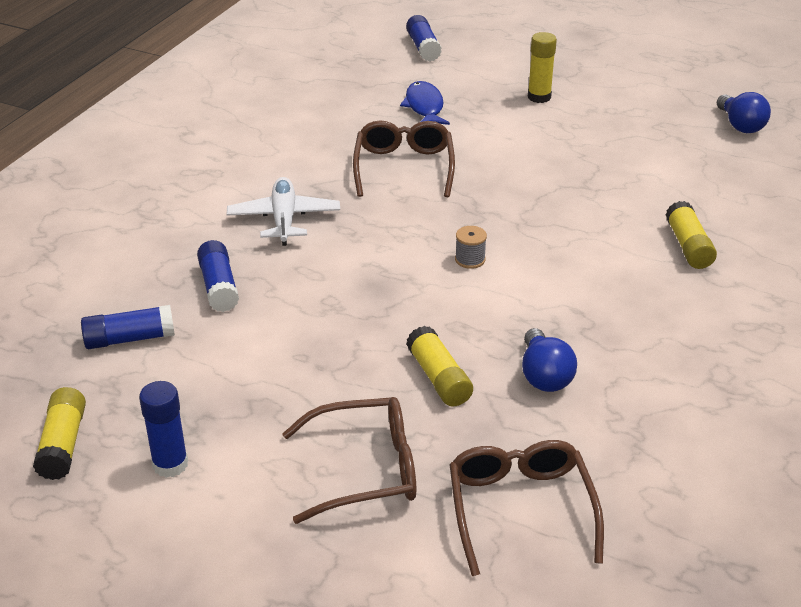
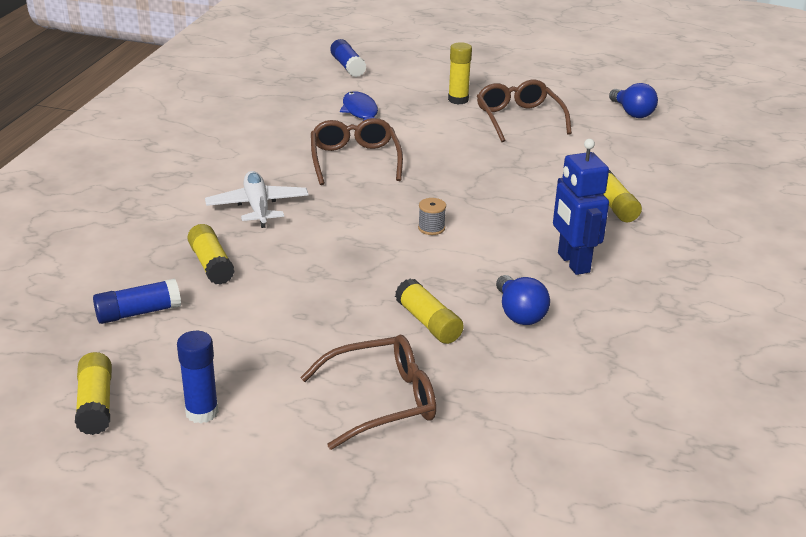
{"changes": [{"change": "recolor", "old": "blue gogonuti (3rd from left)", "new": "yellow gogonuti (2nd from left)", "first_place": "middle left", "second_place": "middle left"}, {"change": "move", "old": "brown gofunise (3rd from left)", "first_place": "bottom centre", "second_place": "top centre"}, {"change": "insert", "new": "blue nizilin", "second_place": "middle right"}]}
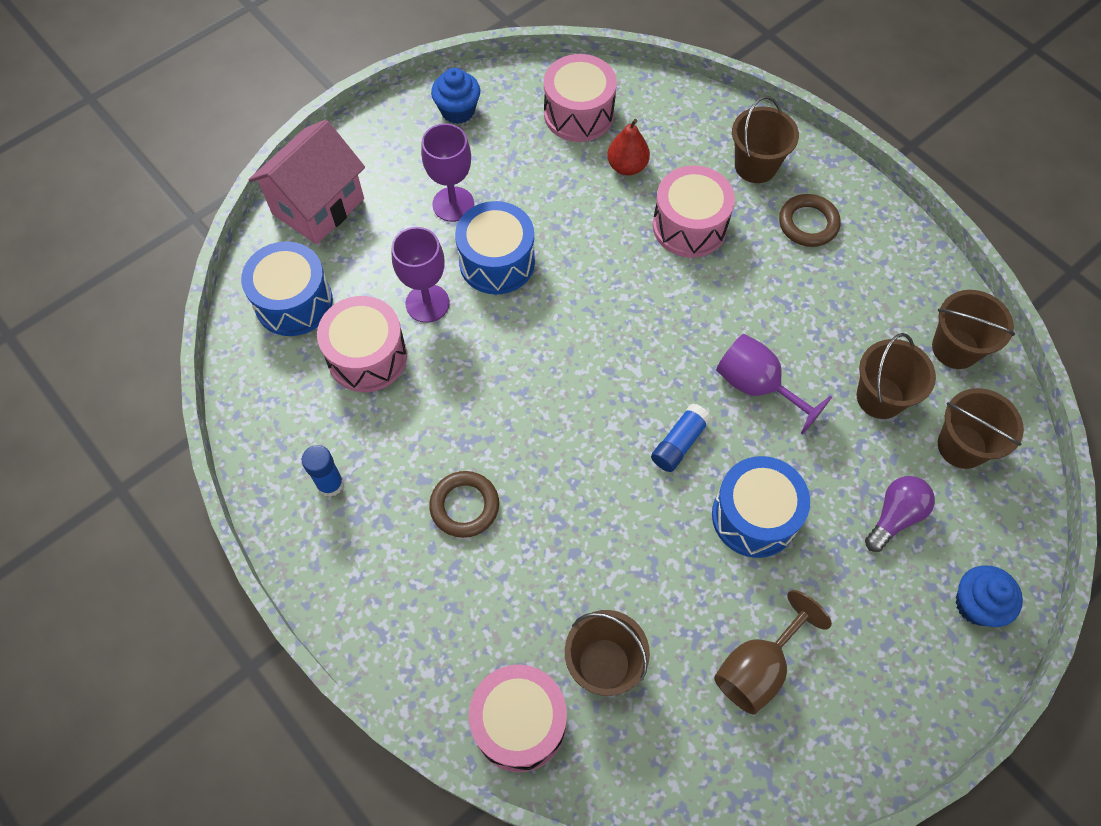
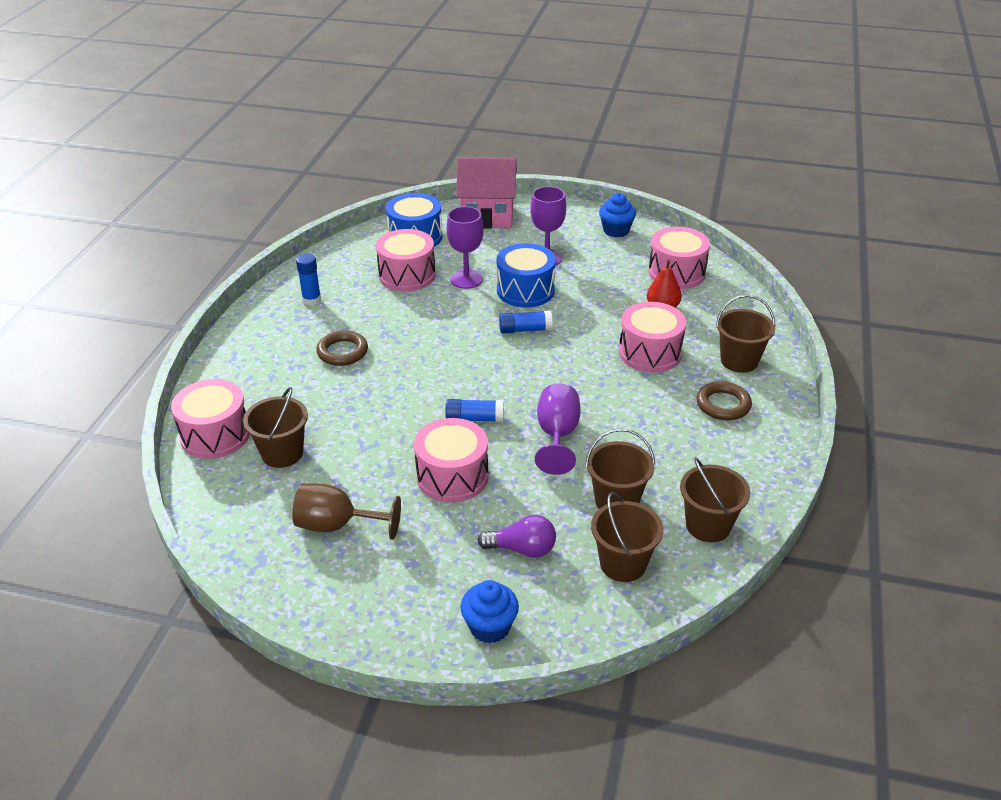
{"changes": [{"change": "recolor", "old": "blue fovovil (3rd from left)", "new": "pink fovovil (3rd from left)", "first_place": "middle right", "second_place": "centre"}, {"change": "insert", "new": "blue gogonuti (3rd from left)", "second_place": "centre"}]}
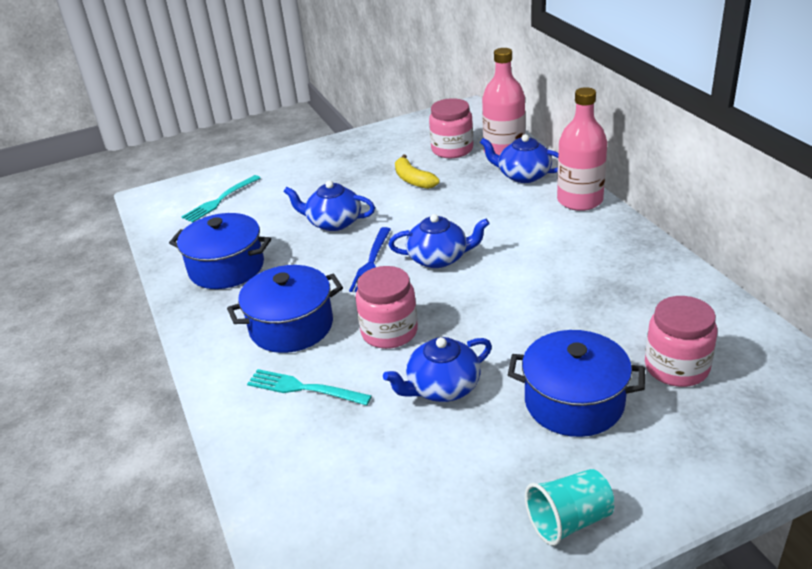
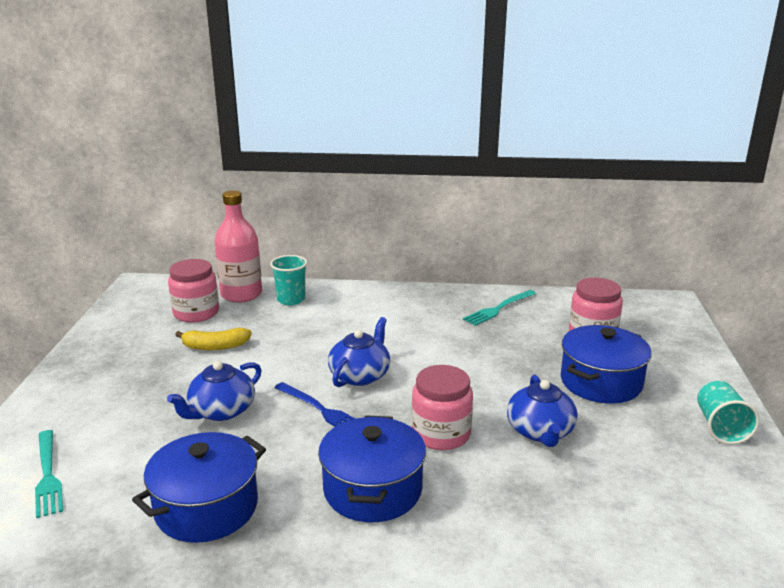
{"changes": [{"change": "delete", "old": "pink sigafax (2nd from left)", "first_place": "top right"}, {"change": "replace", "old": "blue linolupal (4th from left)", "new": "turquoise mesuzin (1st from left)", "first_place": "top centre", "second_place": "centre"}, {"change": "move", "old": "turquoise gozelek (2nd from left)", "first_place": "bottom centre", "second_place": "centre"}]}
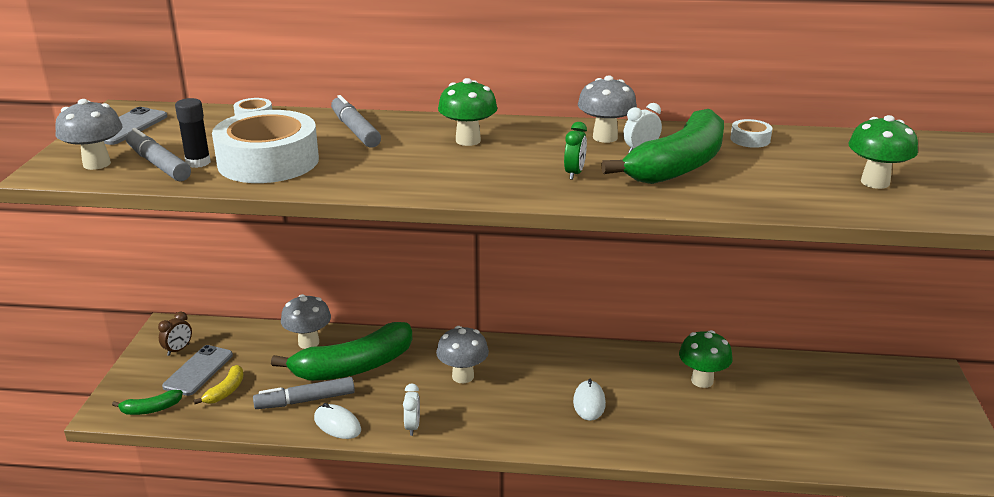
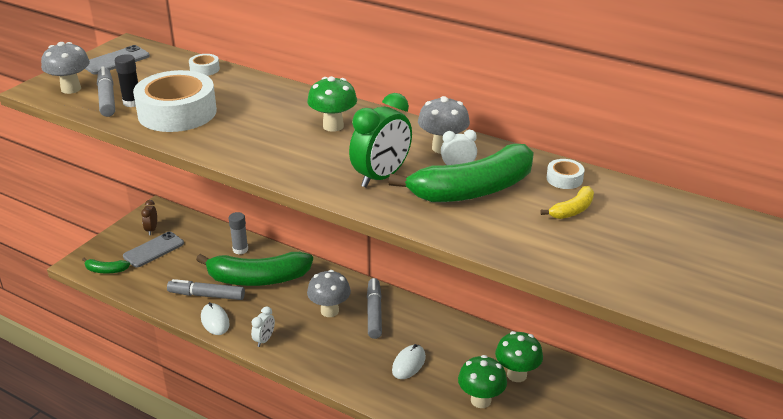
{"changes": [{"change": "move", "old": "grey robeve (3rd from left)", "first_place": "top centre", "second_place": "bottom centre"}, {"change": "move", "old": "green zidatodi (3rd from left in the first image)", "new": "green zidatodi (2nd from left)", "first_place": "top right", "second_place": "bottom centre"}, {"change": "resize", "old": "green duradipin", "first_place": "top centre", "second_place": "centre", "factor": 1.97}, {"change": "replace", "old": "grey zidatodi (2nd from left)", "new": "grey gogonuti", "first_place": "middle left", "second_place": "middle left"}, {"change": "rotate", "old": "brown duradipin", "first_place": "bottom left", "second_place": "middle left", "degrees": 120}, {"change": "move", "old": "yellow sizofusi", "first_place": "bottom left", "second_place": "middle right"}]}
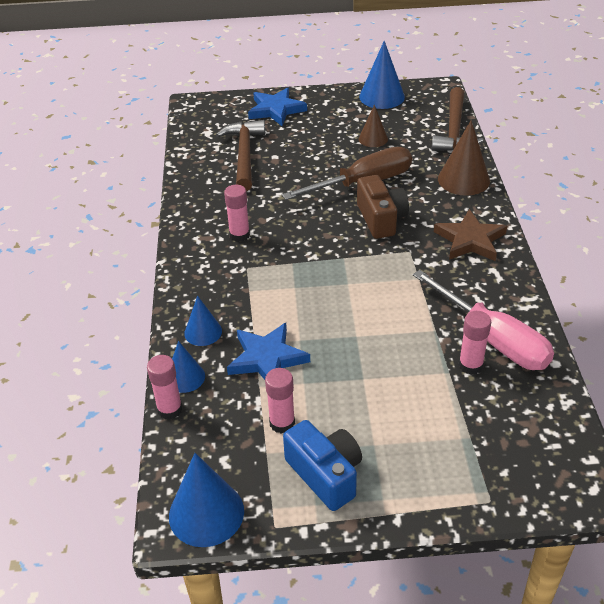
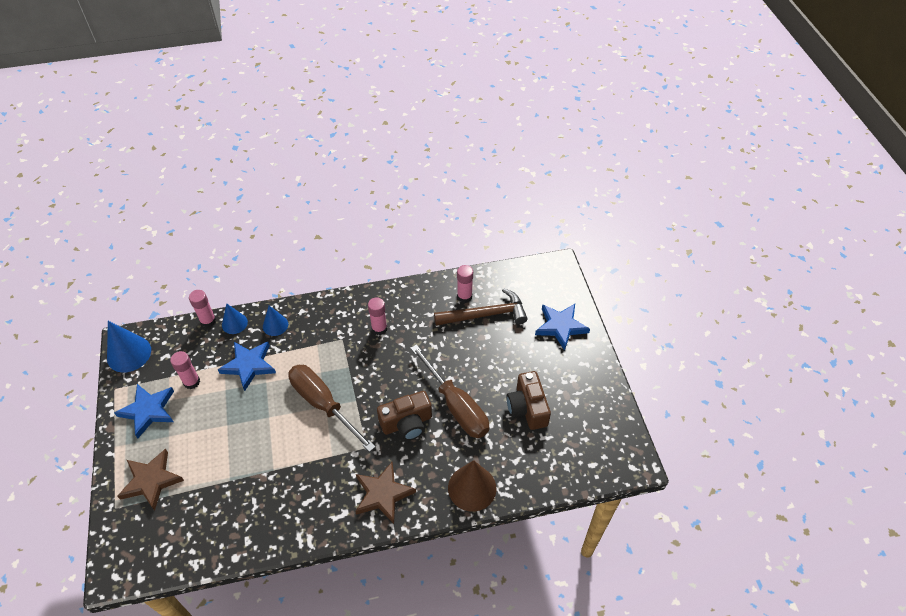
{"changes": [{"change": "delete", "old": "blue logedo (4th from left)", "first_place": "top centre"}, {"change": "delete", "old": "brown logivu (2nd from left)", "first_place": "top right"}, {"change": "replace", "old": "brown logedo (1st from left)", "new": "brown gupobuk (2nd from left)", "first_place": "top centre", "second_place": "centre"}, {"change": "delete", "old": "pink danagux", "first_place": "middle right"}, {"change": "move", "old": "pink gogonuti (4th from left)", "first_place": "middle right", "second_place": "centre"}, {"change": "replace", "old": "blue gupobuk", "new": "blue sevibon (1st from left)", "first_place": "bottom centre", "second_place": "bottom left"}, {"change": "insert", "new": "brown danagux (1st from left)", "second_place": "centre"}, {"change": "insert", "new": "brown sevibon (1st from left)", "second_place": "bottom left"}]}
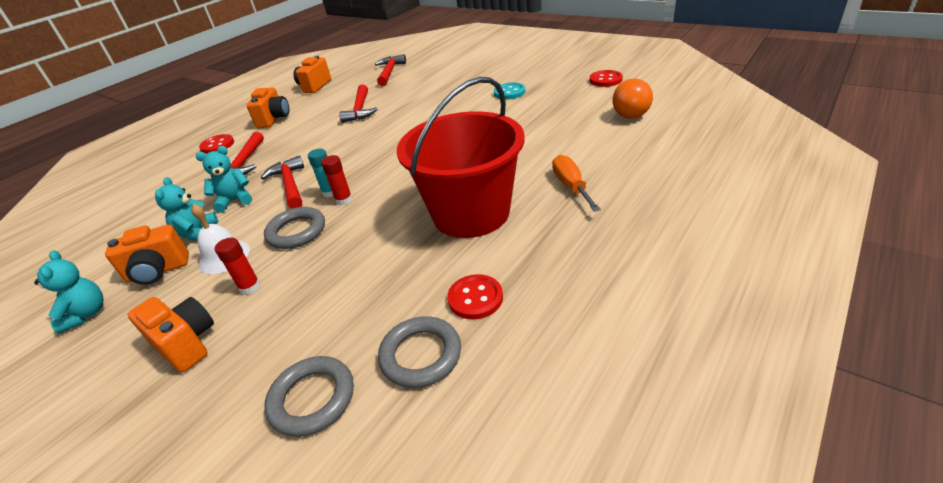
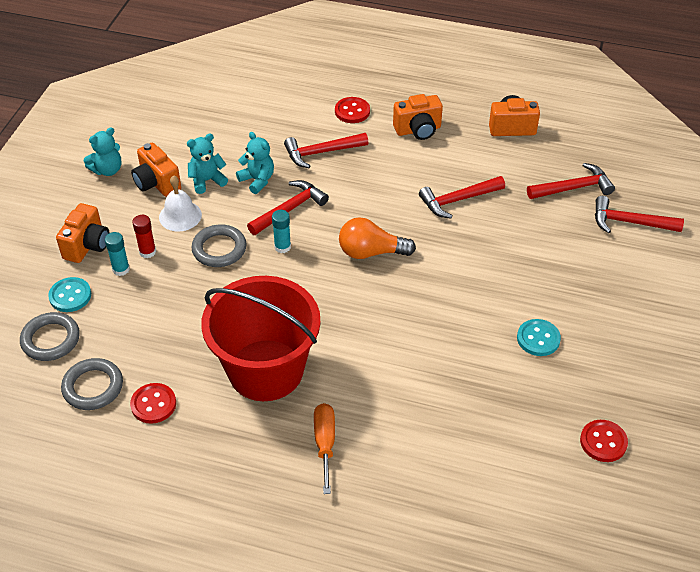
{"changes": [{"change": "move", "old": "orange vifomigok", "first_place": "top right", "second_place": "centre"}, {"change": "delete", "old": "red gogonuti (2nd from left)", "first_place": "centre"}, {"change": "rotate", "old": "orange danagux", "first_place": "centre", "second_place": "bottom centre", "degrees": -60}, {"change": "insert", "new": "red logivu (5th from left)", "second_place": "middle right"}, {"change": "insert", "new": "turquoise gogonuti (1st from left)", "second_place": "middle left"}, {"change": "insert", "new": "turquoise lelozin (1st from left)", "second_place": "middle left"}]}
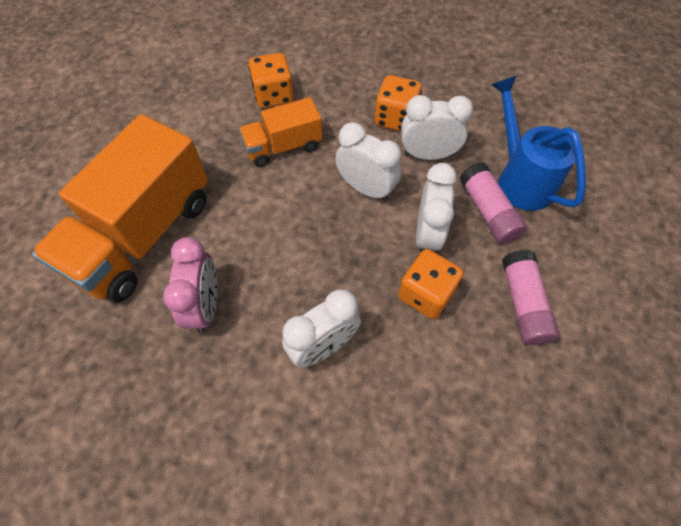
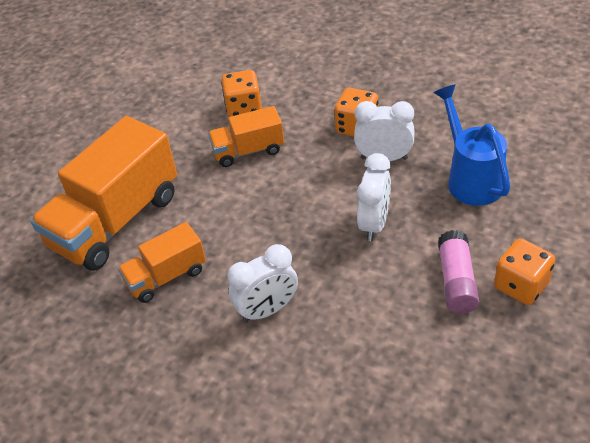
{"changes": [{"change": "delete", "old": "white duradipin (2nd from left)", "first_place": "top centre"}, {"change": "delete", "old": "pink gogonuti (1st from left)", "first_place": "middle right"}, {"change": "replace", "old": "pink duradipin", "new": "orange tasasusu (2nd from left)", "first_place": "middle left", "second_place": "middle left"}, {"change": "move", "old": "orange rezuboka (3rd from left)", "first_place": "centre", "second_place": "middle right"}]}
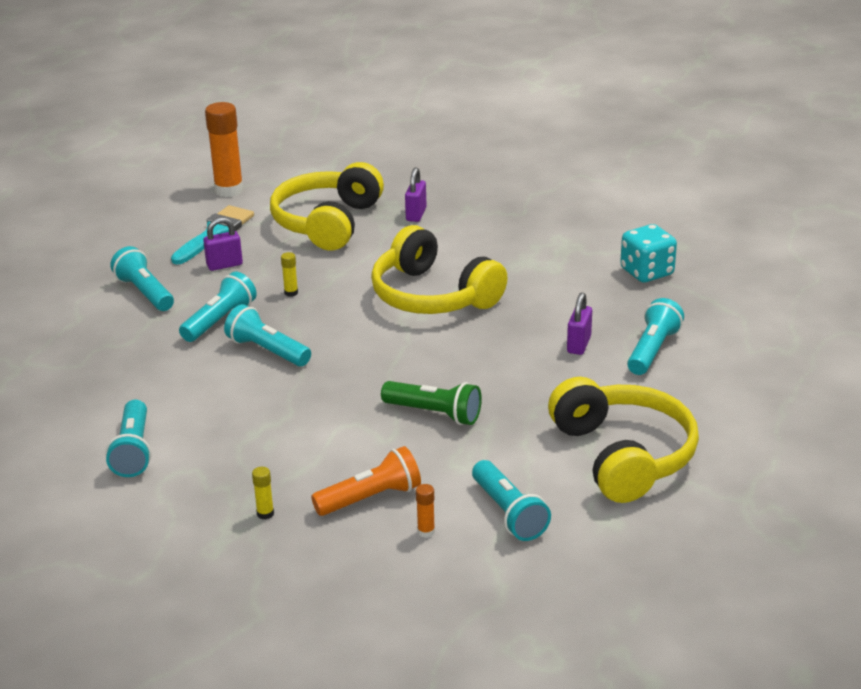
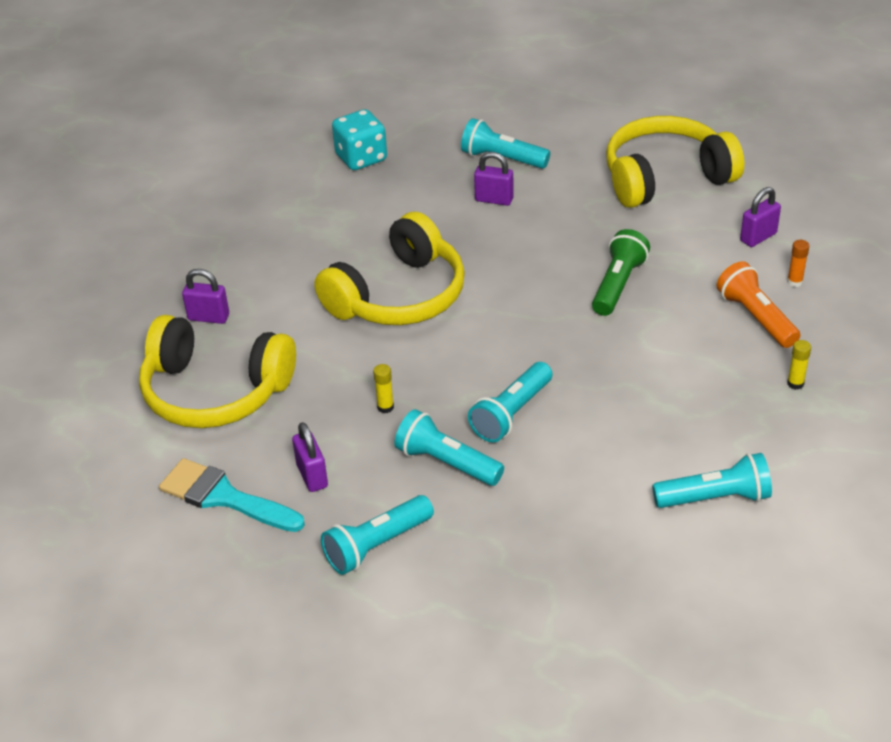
{"changes": [{"change": "delete", "old": "orange gogonuti (1st from left)", "first_place": "top left"}, {"change": "replace", "old": "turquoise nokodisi (5th from left)", "new": "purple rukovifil (4th from left)", "first_place": "bottom centre", "second_place": "top right"}]}
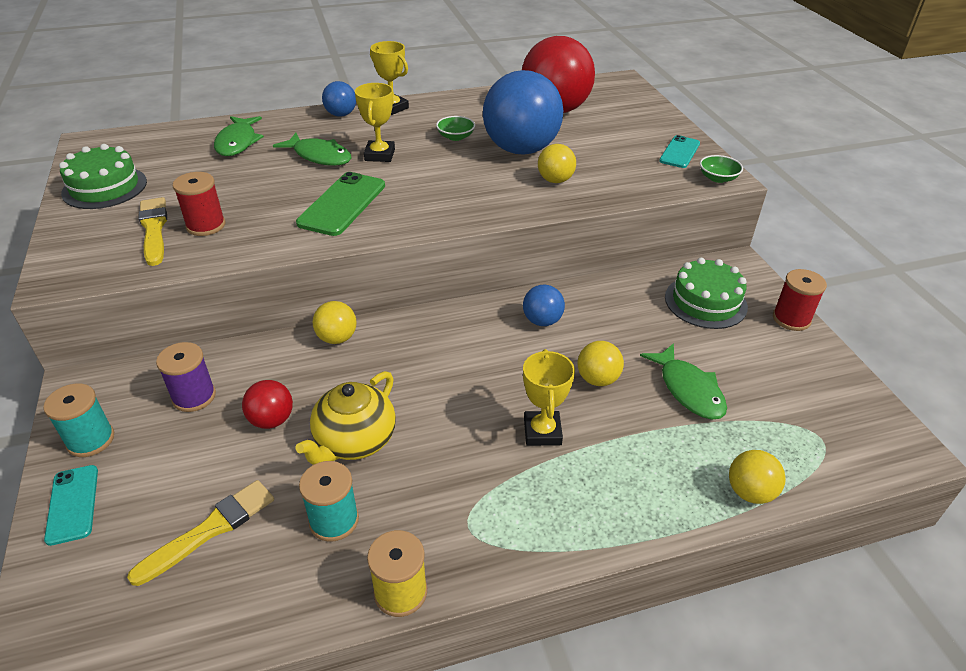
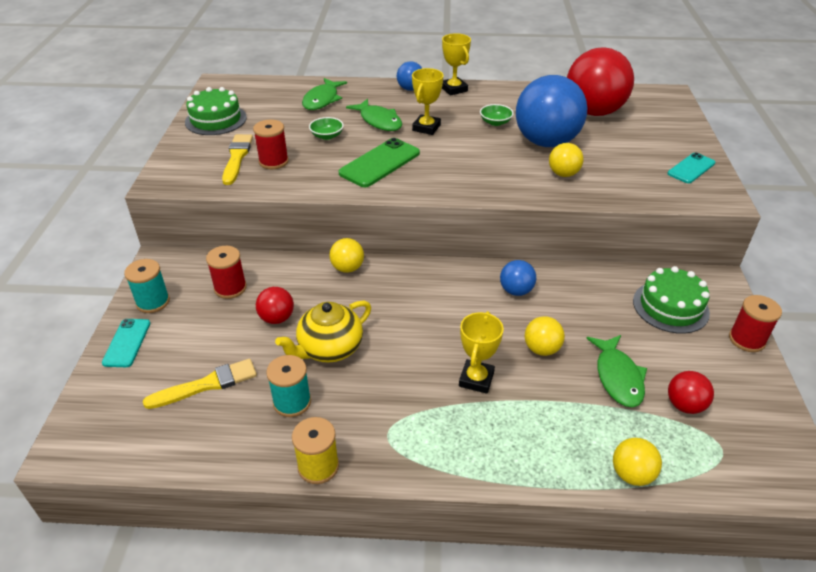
{"changes": [{"change": "move", "old": "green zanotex (2nd from left in the first image)", "new": "green zanotex (1st from left)", "first_place": "top right", "second_place": "top centre"}, {"change": "recolor", "old": "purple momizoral", "new": "red momizoral (1st from left)", "first_place": "middle left", "second_place": "middle left"}, {"change": "insert", "new": "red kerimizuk (3rd from left)", "second_place": "bottom right"}]}
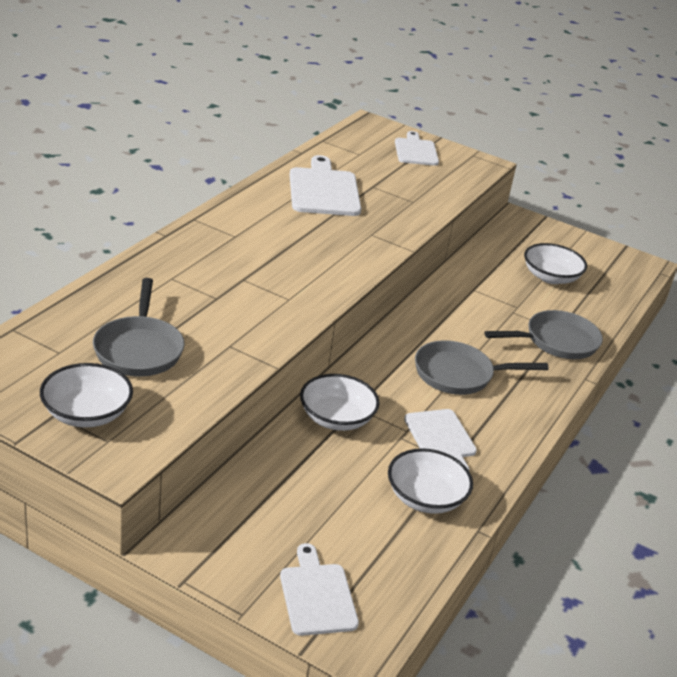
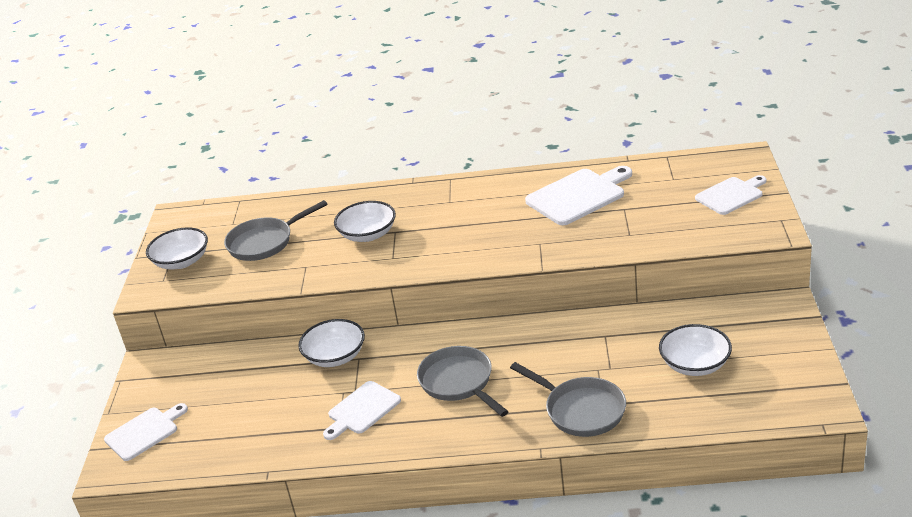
{"changes": [{"change": "move", "old": "white zanotex (3rd from left)", "first_place": "bottom centre", "second_place": "centre"}]}
